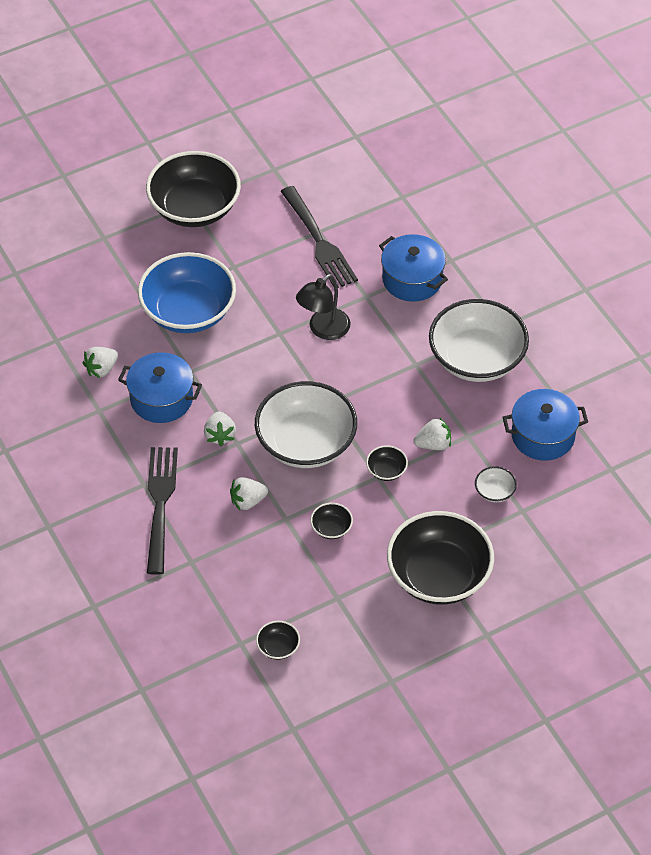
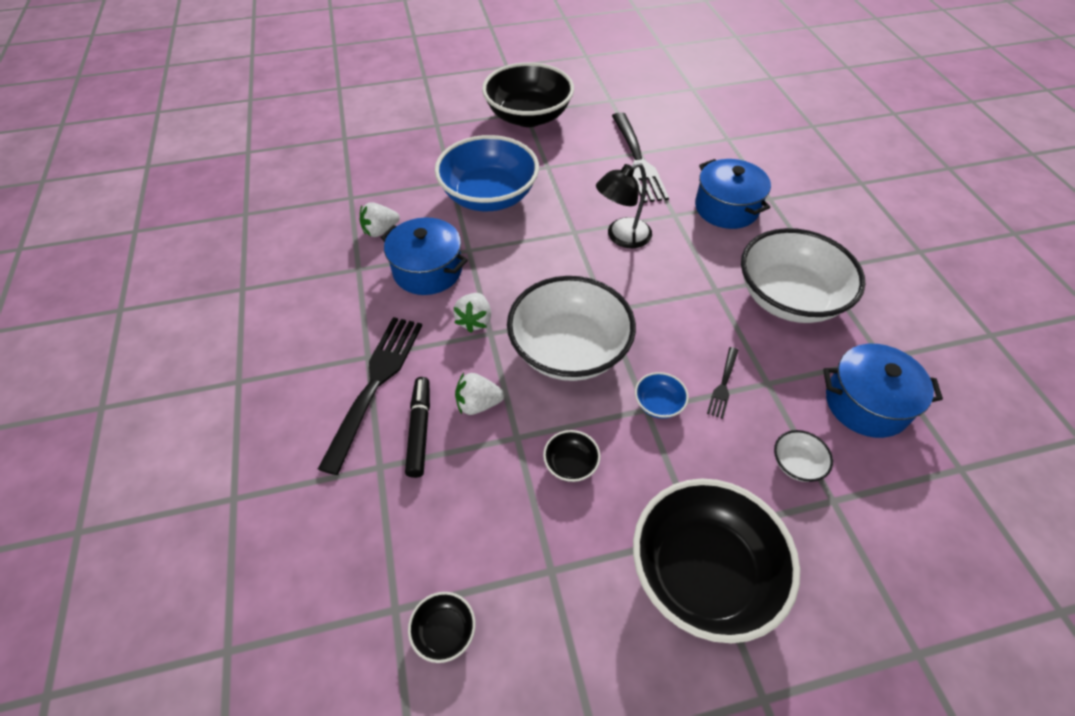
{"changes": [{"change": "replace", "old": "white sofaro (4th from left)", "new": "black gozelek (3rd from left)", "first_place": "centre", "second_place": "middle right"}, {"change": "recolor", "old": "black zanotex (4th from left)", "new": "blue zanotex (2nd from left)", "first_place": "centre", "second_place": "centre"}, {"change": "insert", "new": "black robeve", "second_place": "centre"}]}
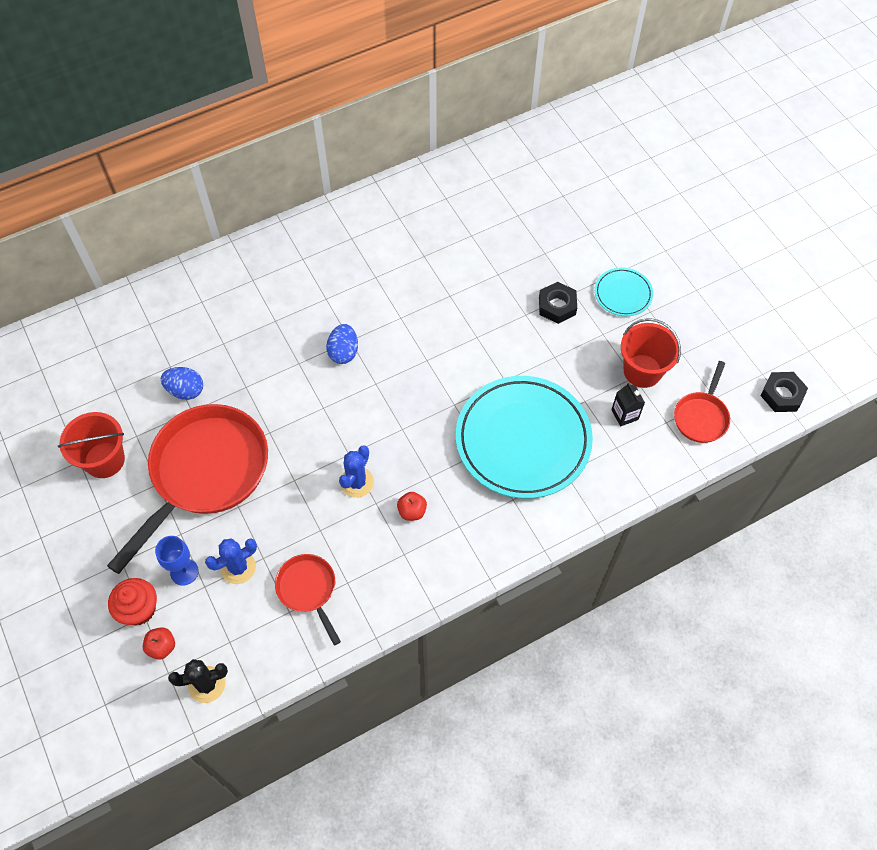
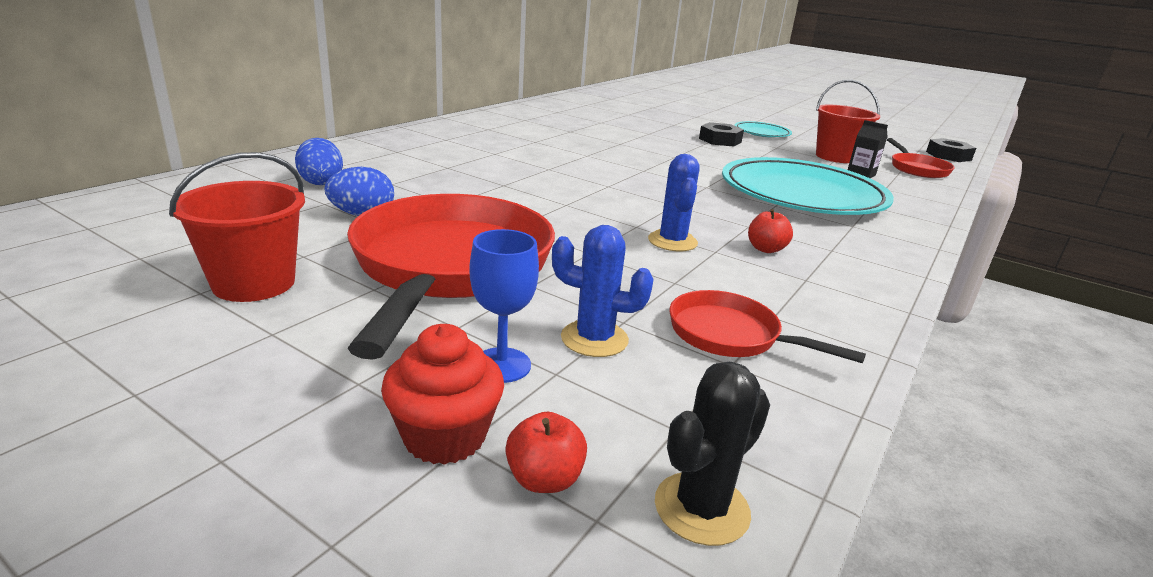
{"changes": [{"change": "move", "old": "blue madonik (2nd from left in the first image)", "new": "blue madonik (1st from left)", "first_place": "centre", "second_place": "top left"}, {"change": "rotate", "old": "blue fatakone (1st from left)", "first_place": "middle left", "second_place": "centre", "degrees": 75}]}
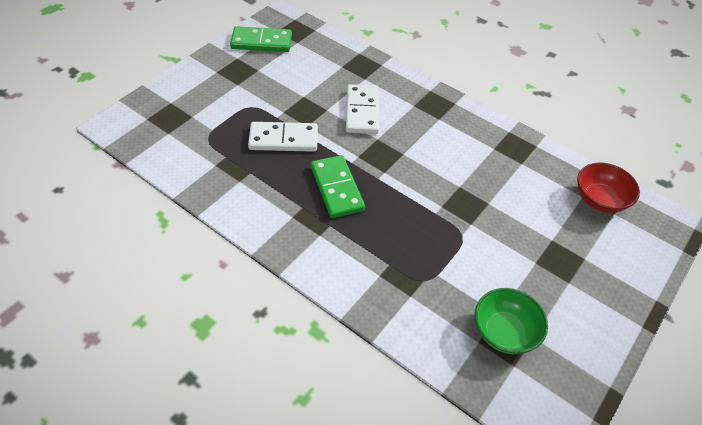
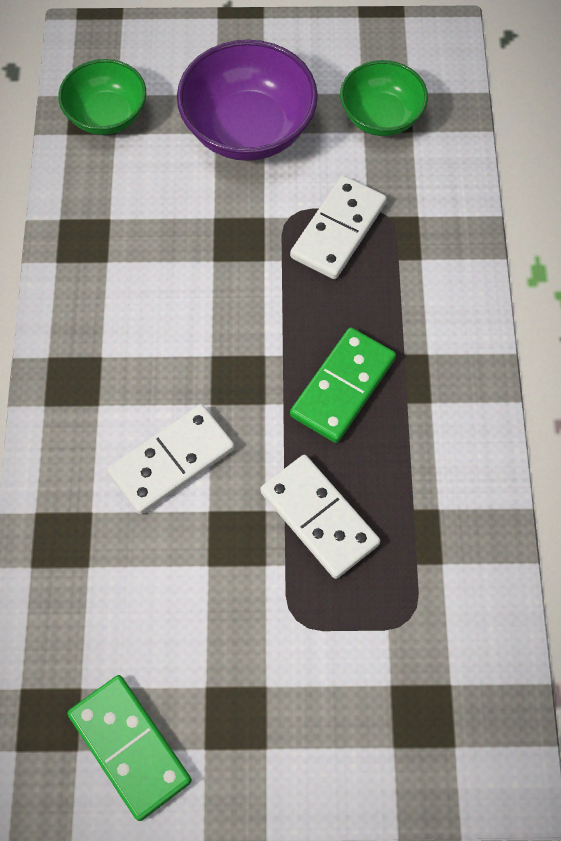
{"changes": [{"change": "recolor", "old": "red zanotex", "new": "green zanotex (1st from left)", "first_place": "middle right", "second_place": "top left"}, {"change": "insert", "new": "purple zanotex", "second_place": "top centre"}, {"change": "insert", "new": "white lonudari (3rd from left)", "second_place": "top centre"}]}
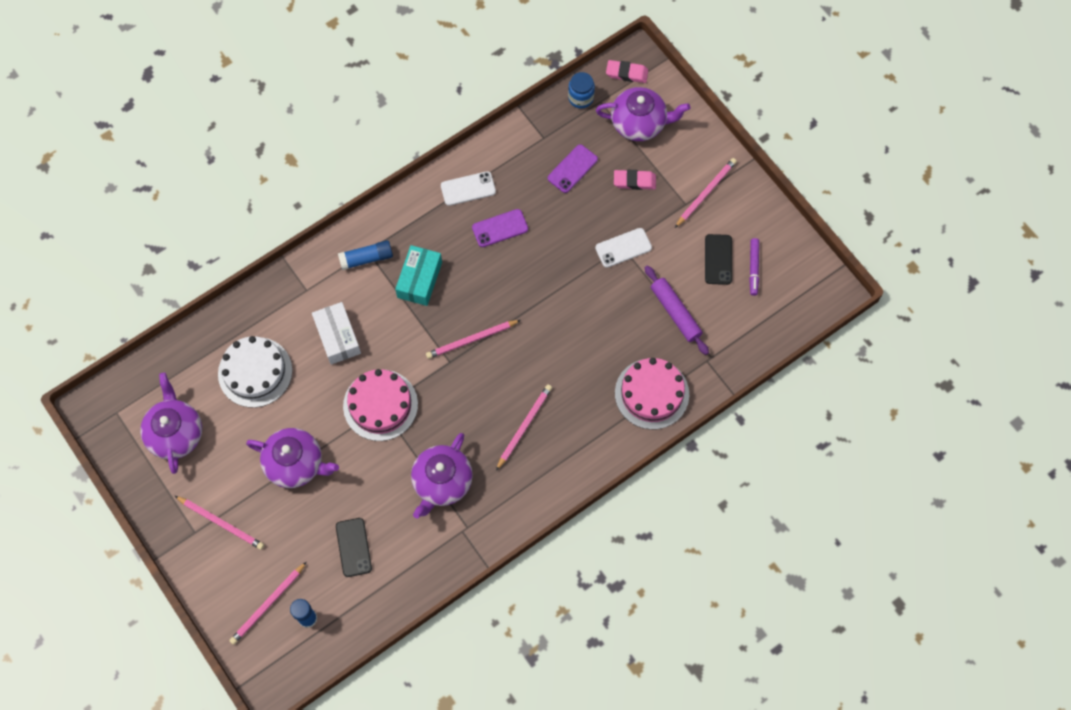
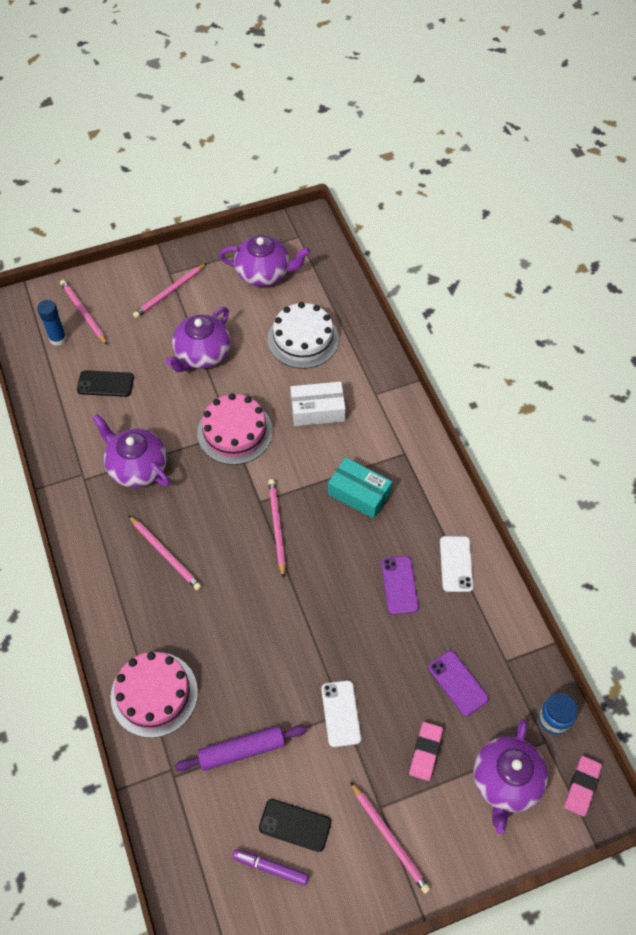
{"changes": [{"change": "delete", "old": "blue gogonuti (2nd from left)", "first_place": "centre"}]}
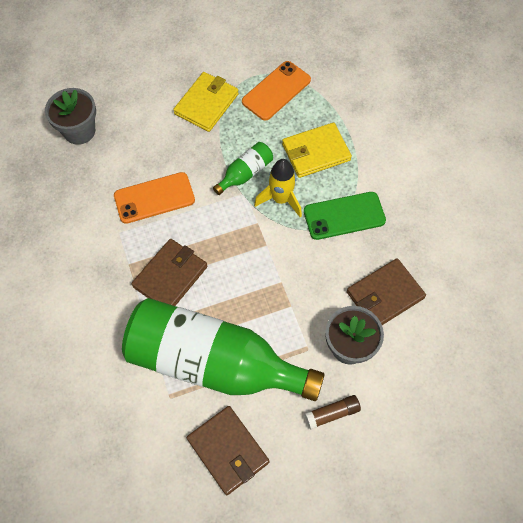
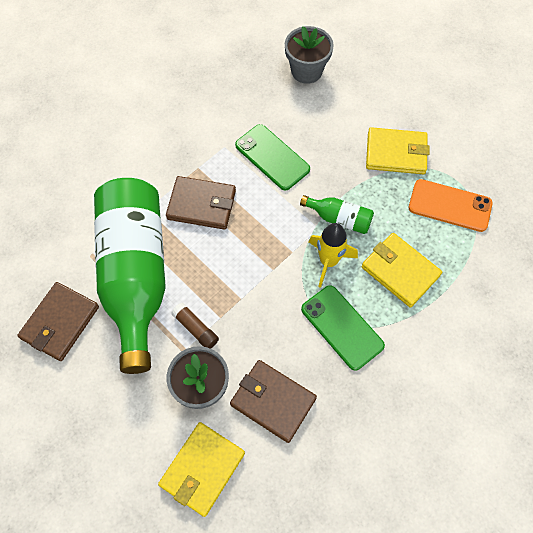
{"changes": [{"change": "recolor", "old": "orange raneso (1st from left)", "new": "green raneso (1st from left)", "first_place": "middle left", "second_place": "top centre"}, {"change": "move", "old": "brown gogonuti", "first_place": "bottom centre", "second_place": "centre"}, {"change": "insert", "new": "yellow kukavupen (1st from left)", "second_place": "bottom centre"}]}
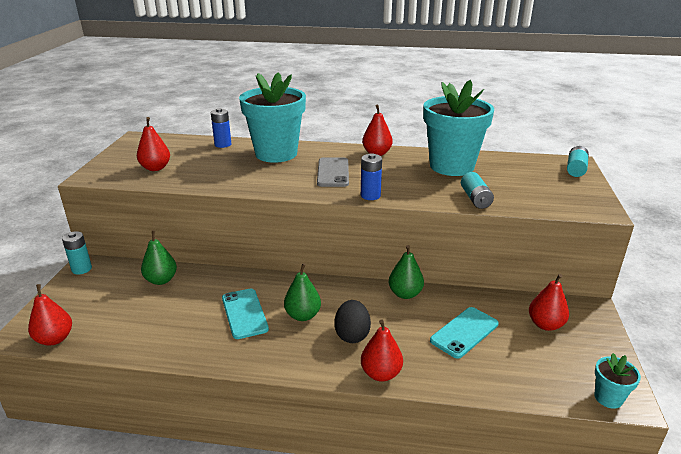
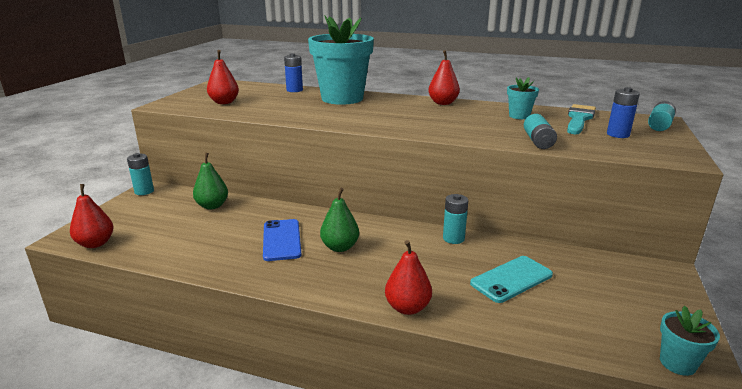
{"changes": [{"change": "resize", "old": "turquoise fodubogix (2nd from left)", "first_place": "top right", "second_place": "top right", "factor": 0.43}, {"change": "move", "old": "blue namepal (2nd from left)", "first_place": "centre", "second_place": "top right"}, {"change": "delete", "old": "grey raneso", "first_place": "centre"}, {"change": "replace", "old": "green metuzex (3rd from left)", "new": "turquoise namepal (2nd from left)", "first_place": "centre", "second_place": "centre"}, {"change": "delete", "old": "red metuzex (5th from left)", "first_place": "middle right"}, {"change": "recolor", "old": "turquoise raneso (1st from left)", "new": "blue raneso", "first_place": "bottom centre", "second_place": "centre"}, {"change": "delete", "old": "black madonik", "first_place": "bottom centre"}, {"change": "insert", "new": "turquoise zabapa", "second_place": "top right"}]}
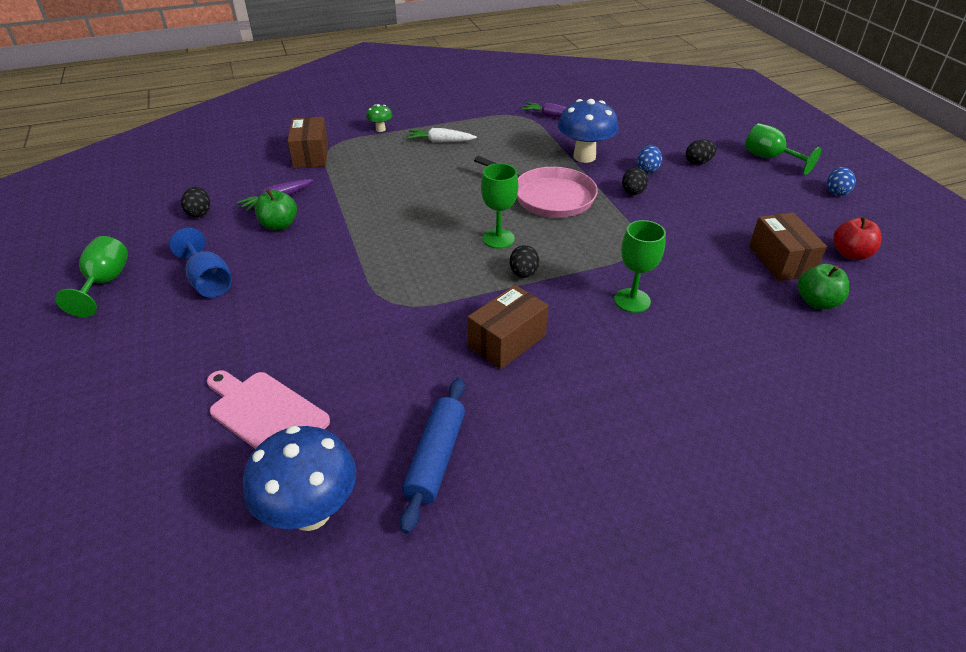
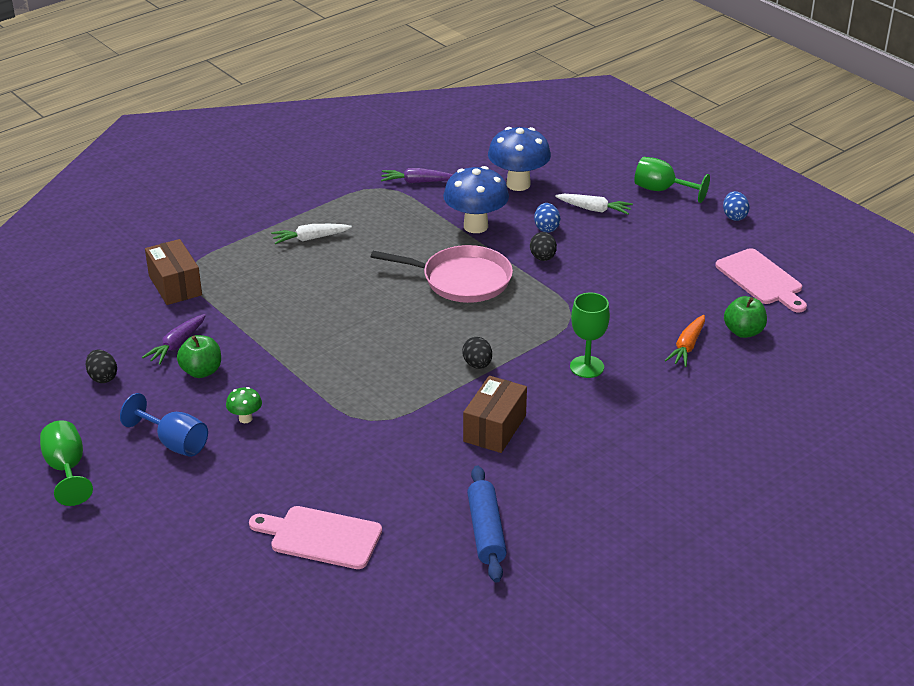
{"changes": [{"change": "move", "old": "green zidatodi", "first_place": "top centre", "second_place": "middle left"}, {"change": "replace", "old": "black madonik (4th from left)", "new": "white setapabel (2nd from left)", "first_place": "top right", "second_place": "top centre"}, {"change": "delete", "old": "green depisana (2nd from left)", "first_place": "top centre"}, {"change": "delete", "old": "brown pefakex (3rd from left)", "first_place": "middle right"}, {"change": "replace", "old": "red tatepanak", "new": "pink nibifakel (2nd from left)", "first_place": "middle right", "second_place": "middle right"}, {"change": "move", "old": "blue zidatodi (1st from left in the first image)", "new": "blue zidatodi (2nd from left)", "first_place": "bottom left", "second_place": "top centre"}, {"change": "insert", "new": "orange setapabel", "second_place": "middle right"}]}
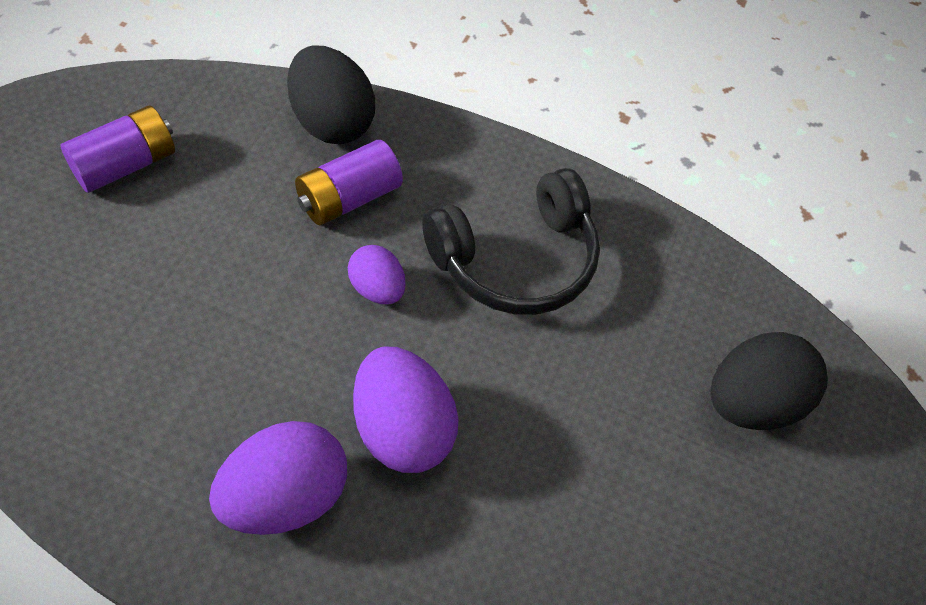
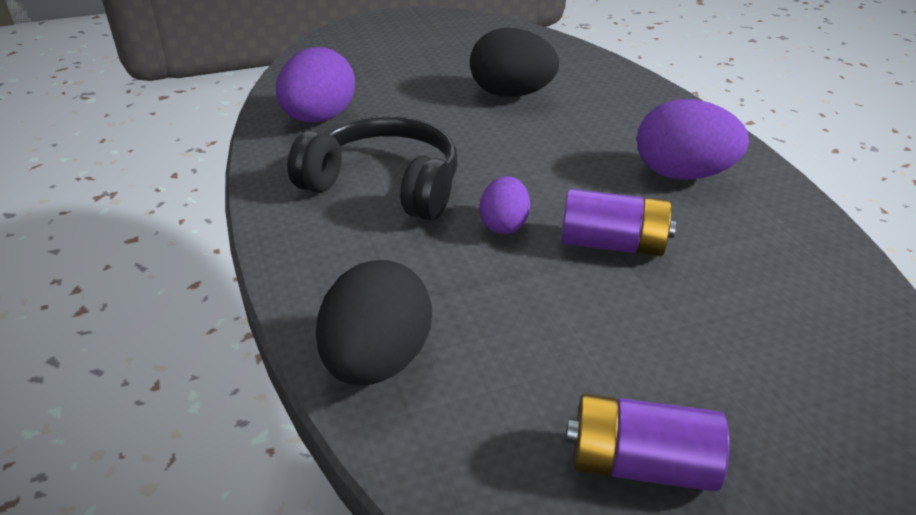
{"changes": [{"change": "move", "old": "purple namepal (2nd from left in the first image)", "new": "purple namepal (1st from left)", "first_place": "top centre", "second_place": "middle right"}, {"change": "move", "old": "black madonik (2nd from left)", "first_place": "middle right", "second_place": "top centre"}, {"change": "move", "old": "purple madonik (3rd from left in the first image)", "new": "purple madonik (1st from left)", "first_place": "bottom centre", "second_place": "top centre"}]}
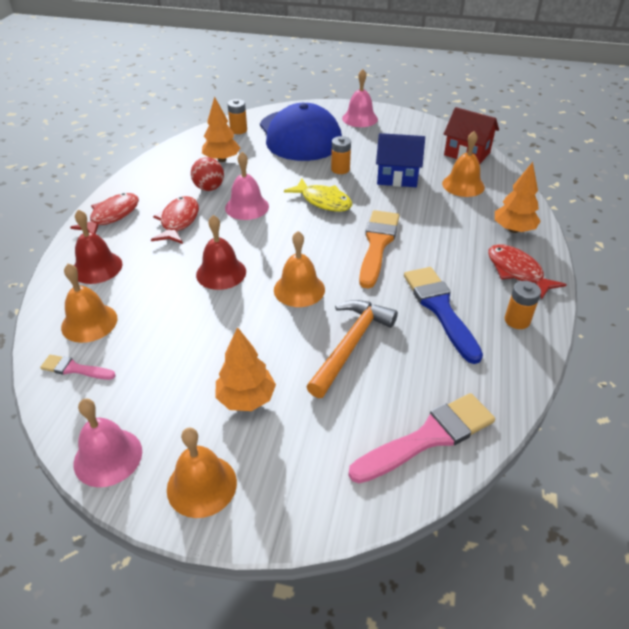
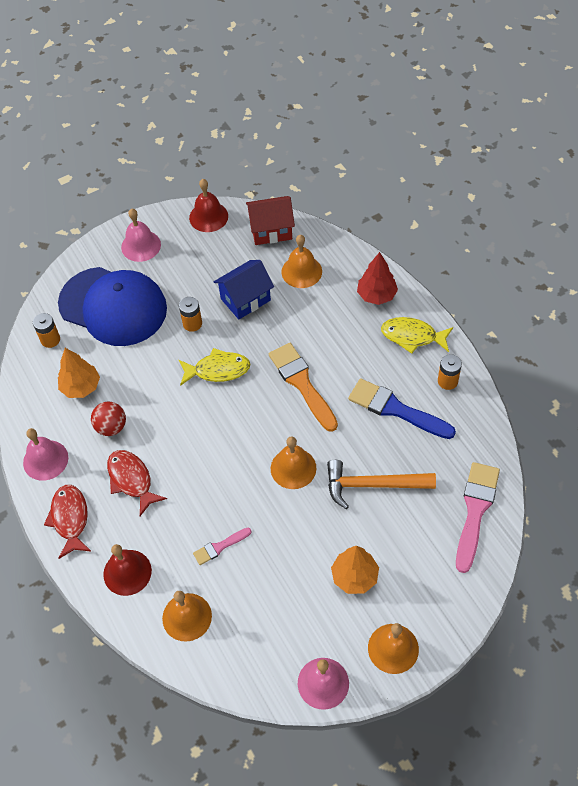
{"changes": [{"change": "move", "old": "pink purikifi (2nd from left in the first image)", "new": "pink purikifi (1st from left)", "first_place": "top centre", "second_place": "middle left"}, {"change": "recolor", "old": "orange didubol (3rd from left)", "new": "red didubol", "first_place": "top right", "second_place": "centre"}, {"change": "move", "old": "red purikifi (2nd from left)", "first_place": "centre", "second_place": "top centre"}, {"change": "recolor", "old": "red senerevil (3rd from left)", "new": "yellow senerevil (2nd from left)", "first_place": "middle right", "second_place": "middle right"}, {"change": "rotate", "old": "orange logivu", "first_place": "centre", "second_place": "centre", "degrees": -75}, {"change": "move", "old": "pink zabapa (1st from left)", "first_place": "middle left", "second_place": "bottom centre"}]}
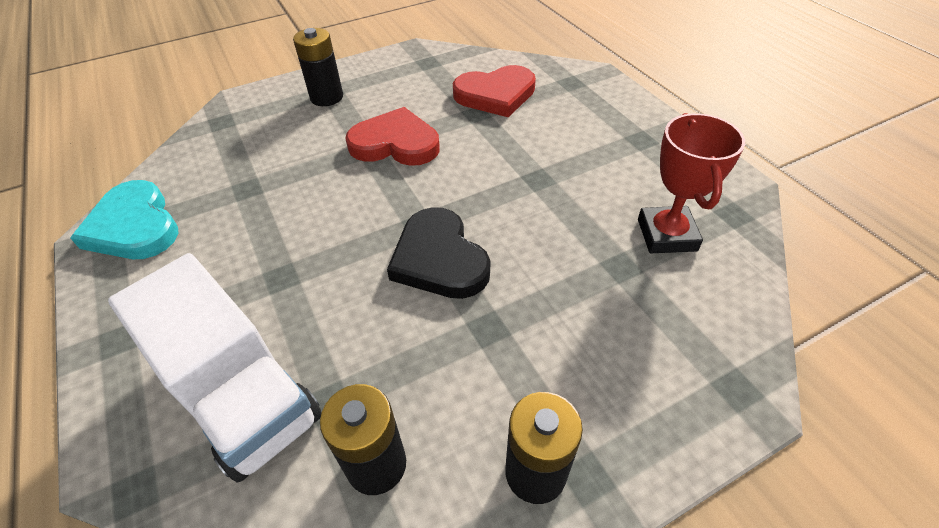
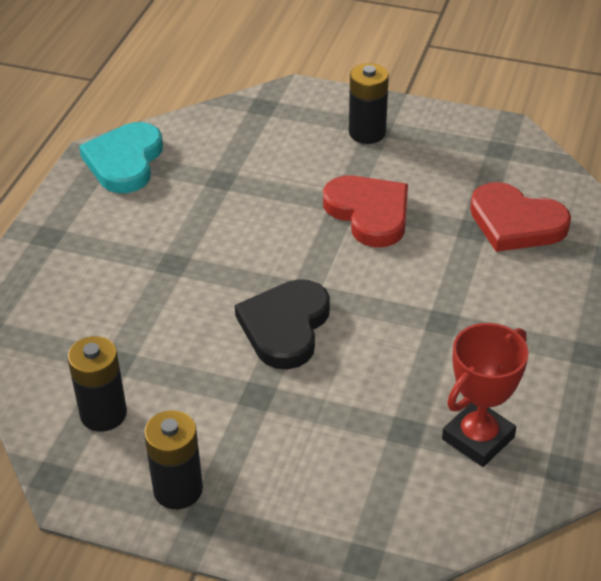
{"changes": [{"change": "delete", "old": "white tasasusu", "first_place": "bottom left"}]}
